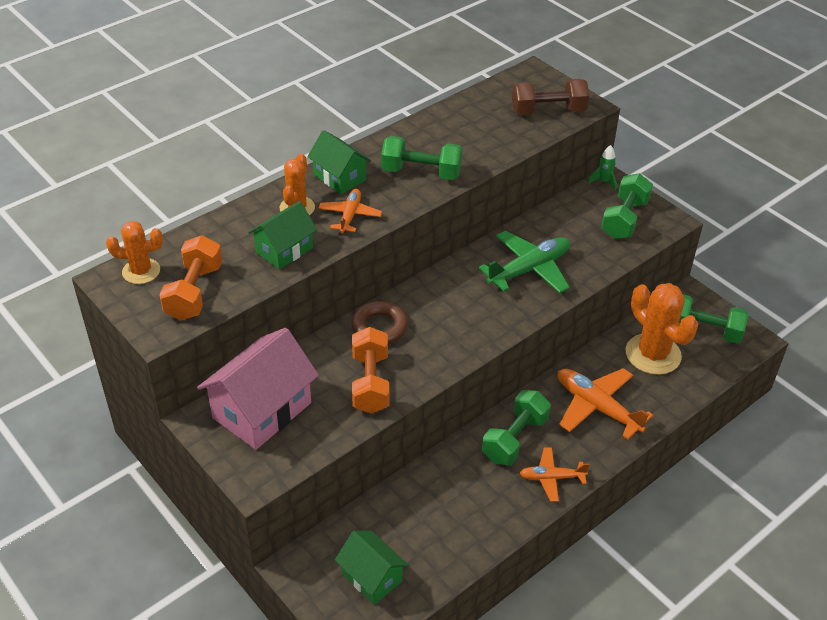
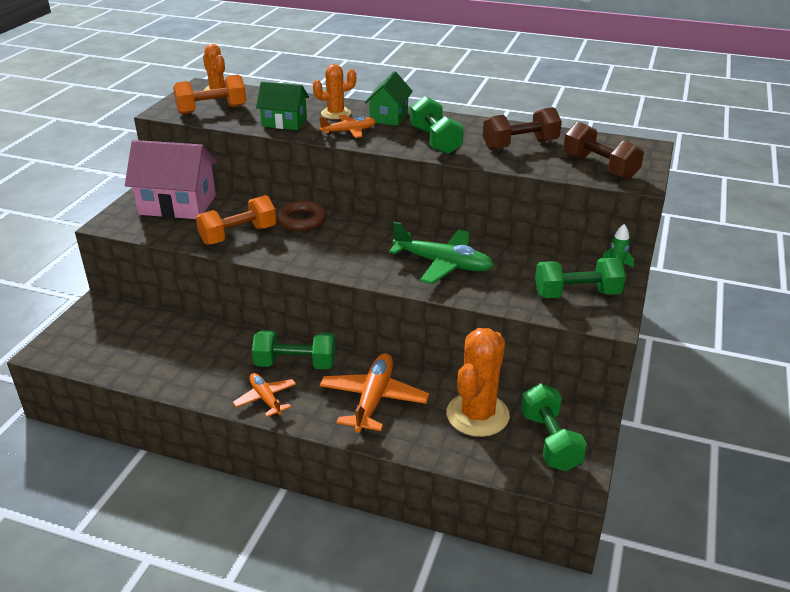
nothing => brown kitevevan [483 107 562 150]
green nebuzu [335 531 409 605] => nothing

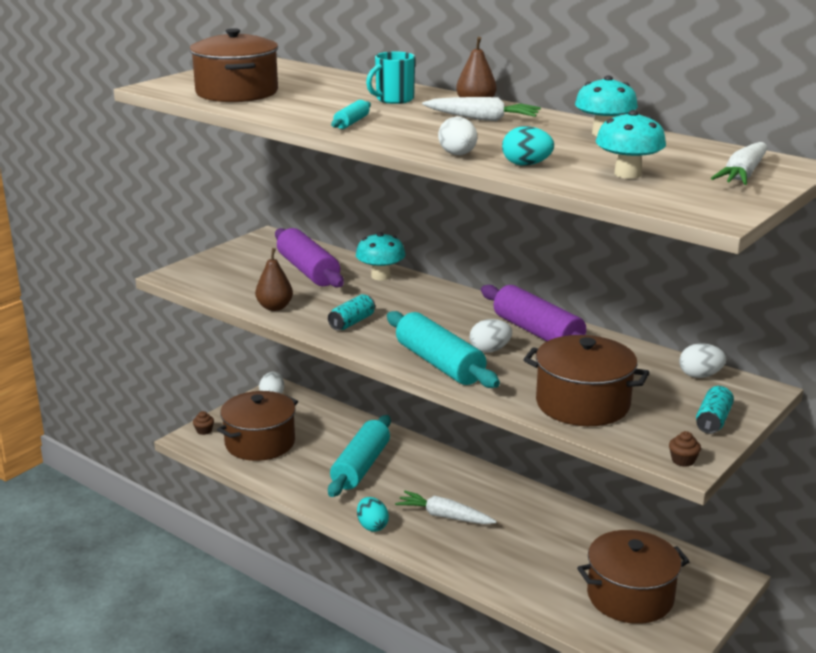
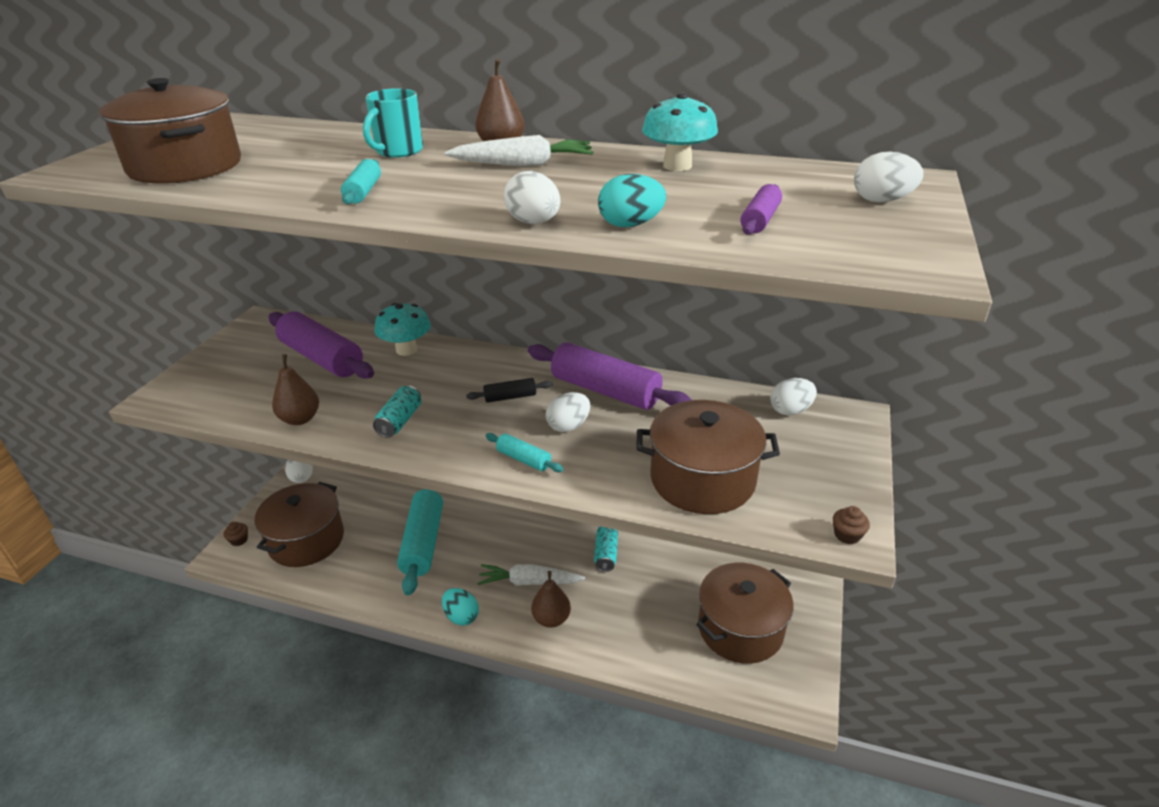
nothing => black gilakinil [466 378 552 403]
turquoise gilakinil [387 311 500 388] => turquoise gilakinil [485 433 564 472], x0.46
nothing => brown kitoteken [531 571 571 628]
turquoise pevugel [696 386 734 434] => turquoise pevugel [594 526 618 572], shifted
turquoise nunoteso [596 110 666 179] => purple gilakinil [741 184 782 235]
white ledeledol [711 142 767 185] => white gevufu [854 151 924 202]

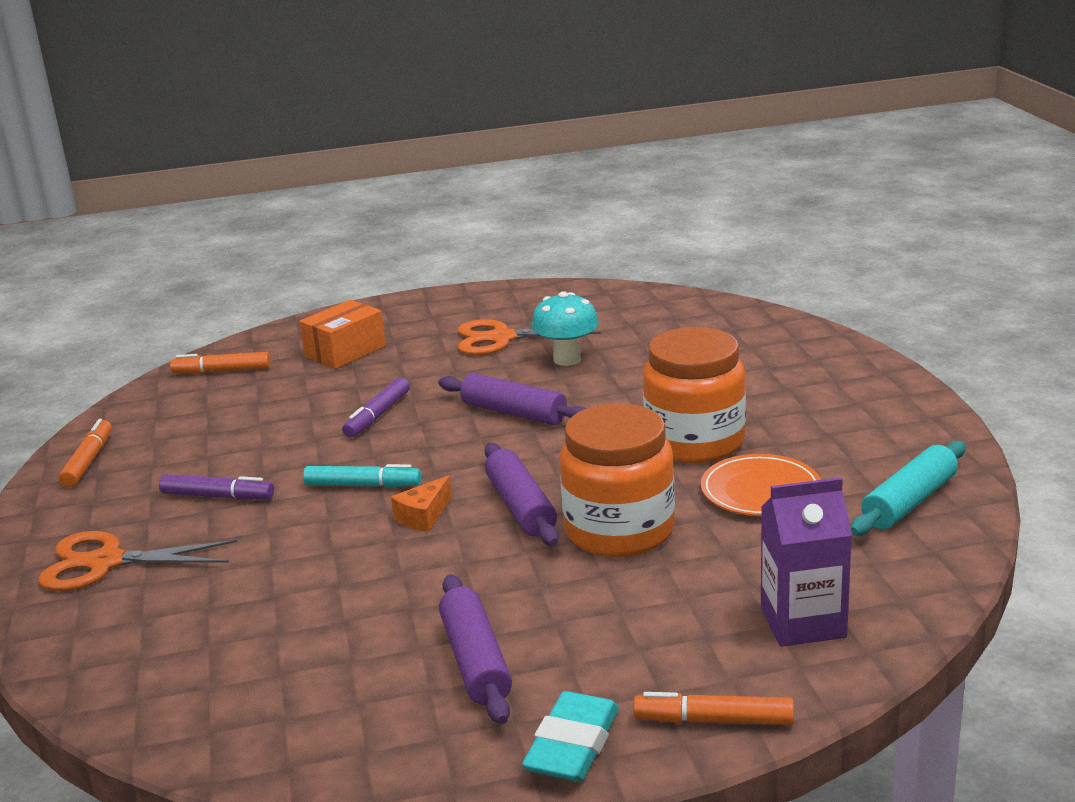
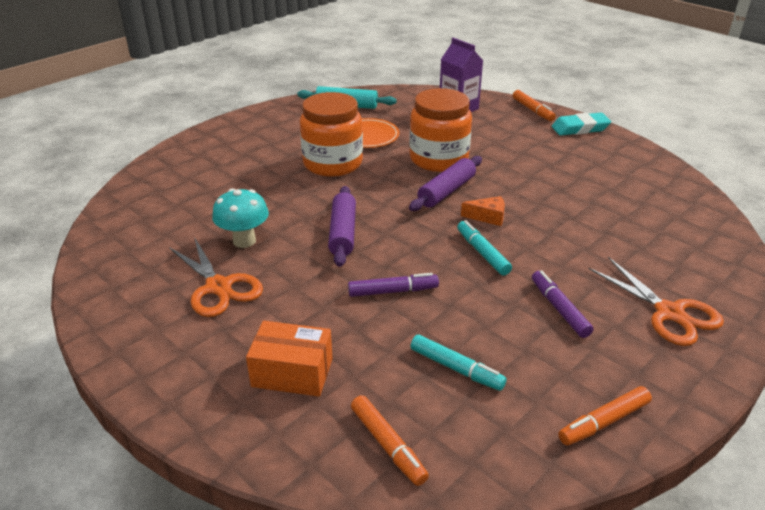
nothing => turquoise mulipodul [410 335 507 391]
purple gilakinil [439 575 512 724] => nothing

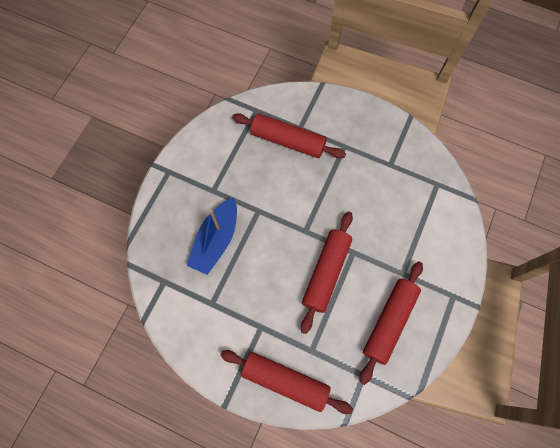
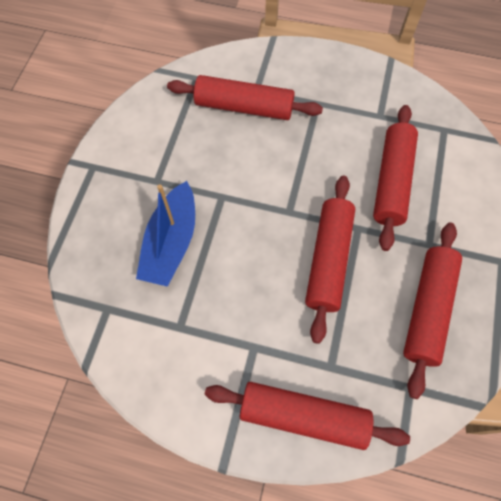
nothing => red gilakinil [373 105 418 251]

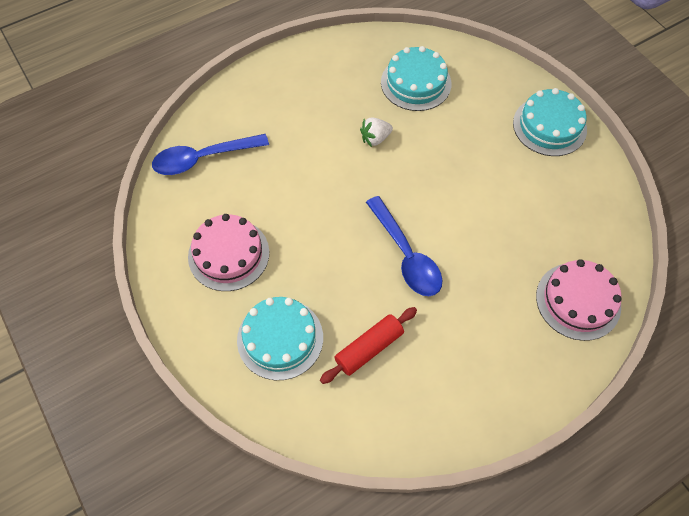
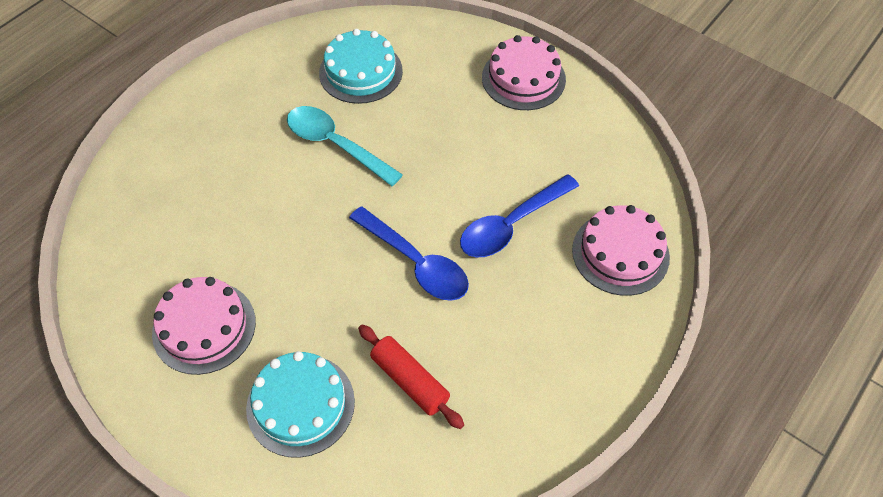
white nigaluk [360 118 393 147] => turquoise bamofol [287 106 403 186]
red gilakinil [320 307 417 384] => red gilakinil [358 325 464 429], 75 degrees counterclockwise
blue bamofol [152 134 269 175] => blue bamofol [460 174 579 258], shifted
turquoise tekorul [513 88 587 156] => pink tekorul [482 35 566 110]

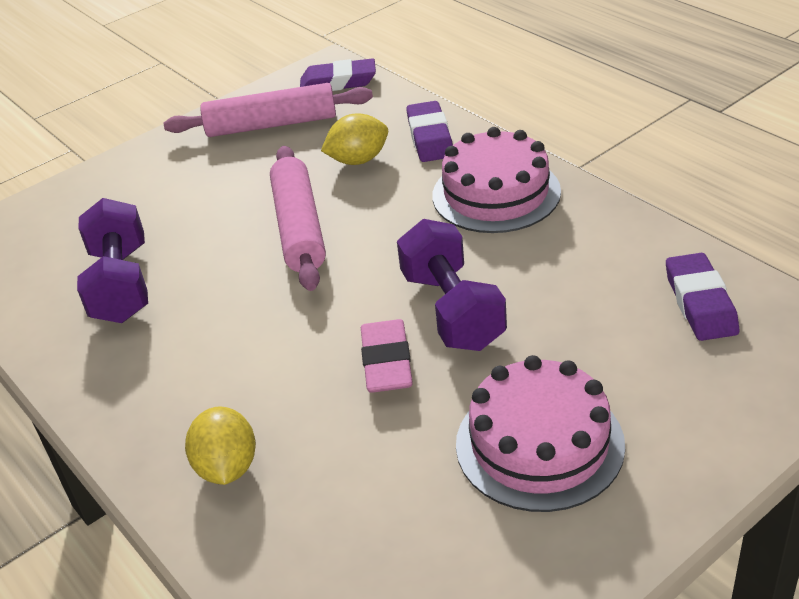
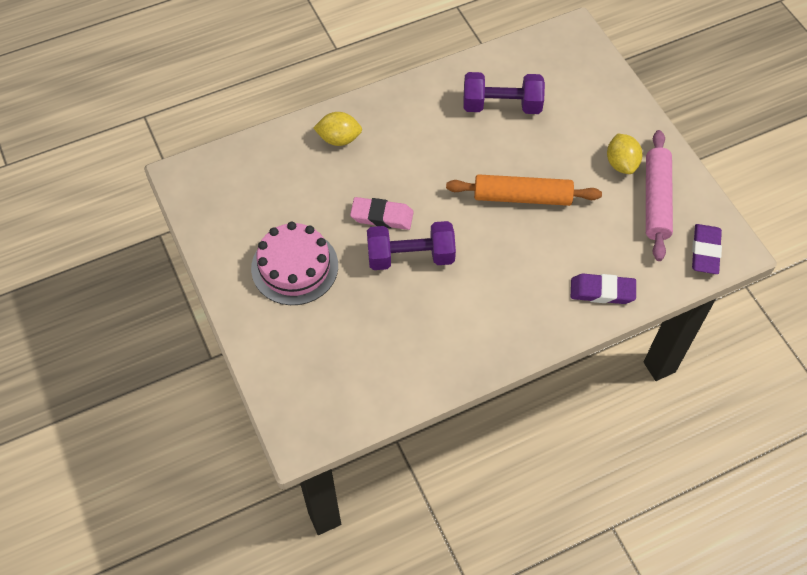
pink gilakinil [270 146 326 291] => orange gilakinil [446 174 602 206]
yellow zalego [321 113 388 165] => yellow zalego [607 134 642 174], shifted
pink tekorul [432 127 561 233] => nothing
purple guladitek [666 253 740 341] => nothing

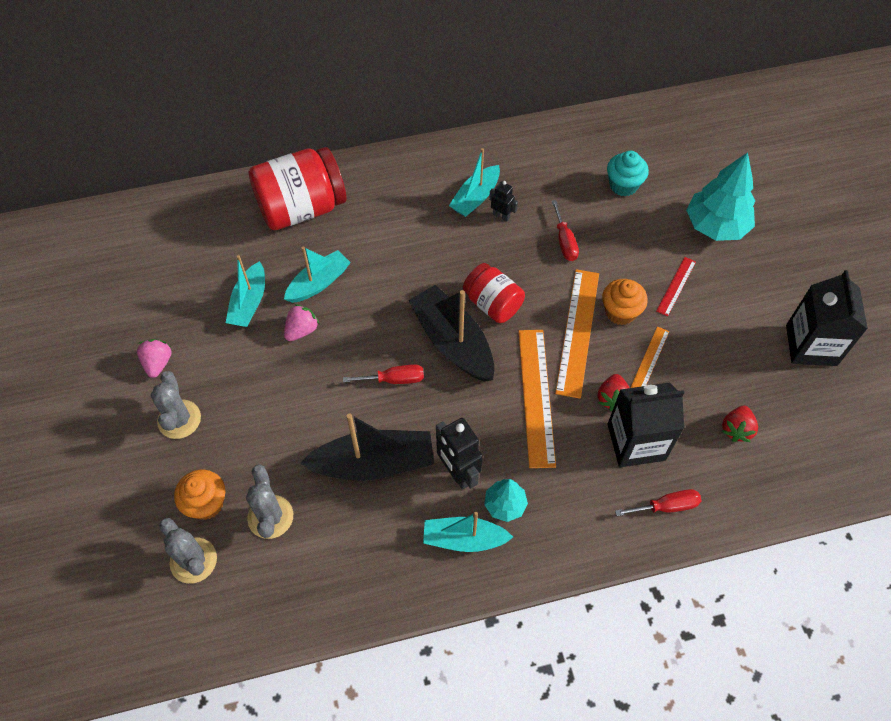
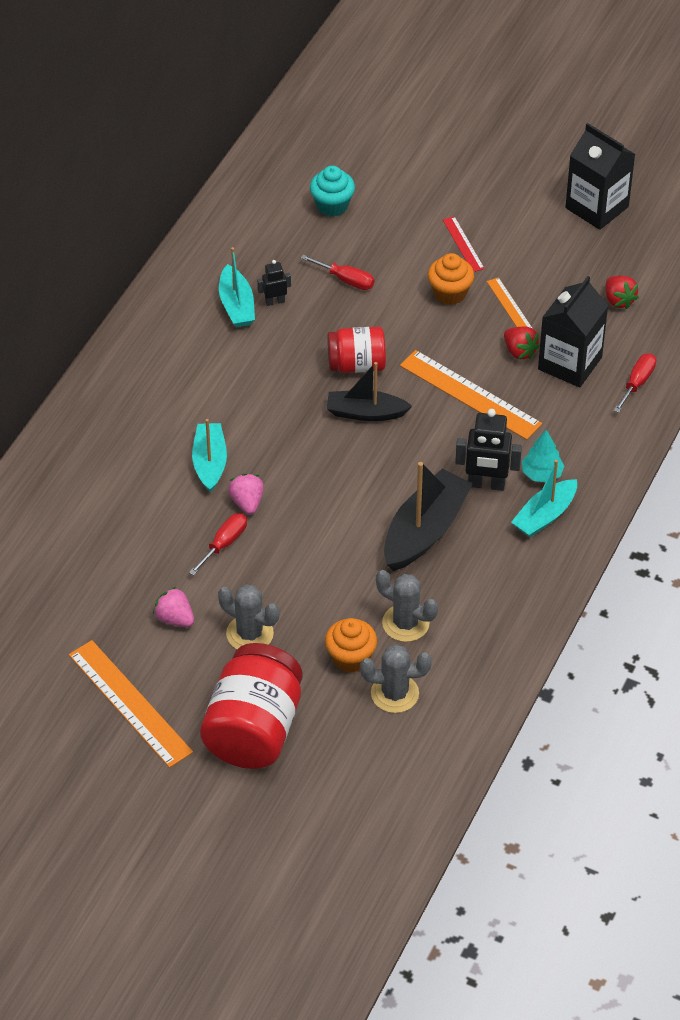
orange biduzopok [555 269 599 399] => orange biduzopok [69 640 193 768], shifted
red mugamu [343 365 424 384] => red mugamu [189 513 247 576], shifted
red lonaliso [249 147 346 230] => red lonaliso [200 643 302 769], shifted
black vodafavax [408 285 494 382] => black vodafavax [327 362 412 421], x0.65
turquoise vodafavax [226 255 265 327] => nothing
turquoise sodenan [686 152 755 241] => nothing

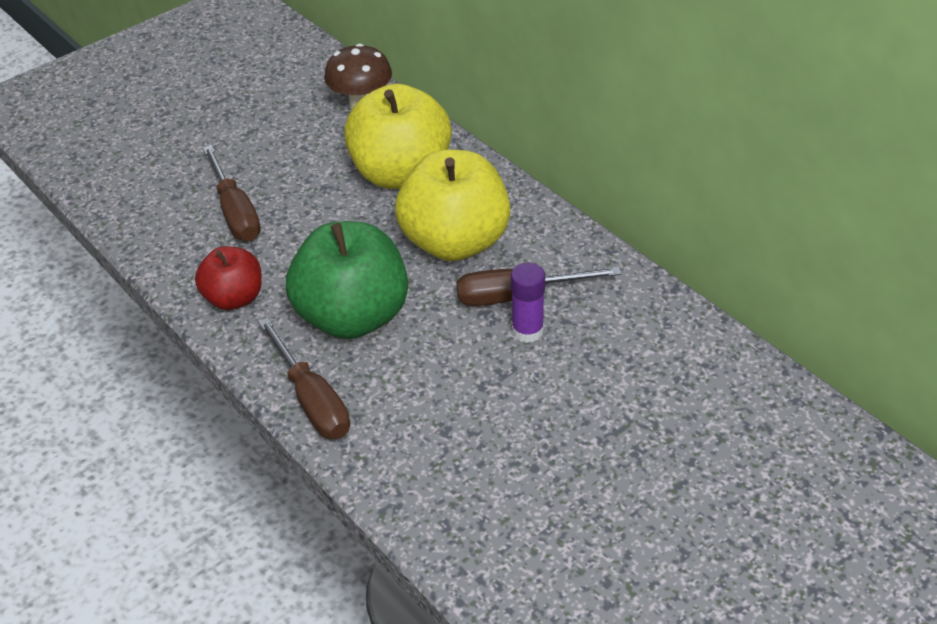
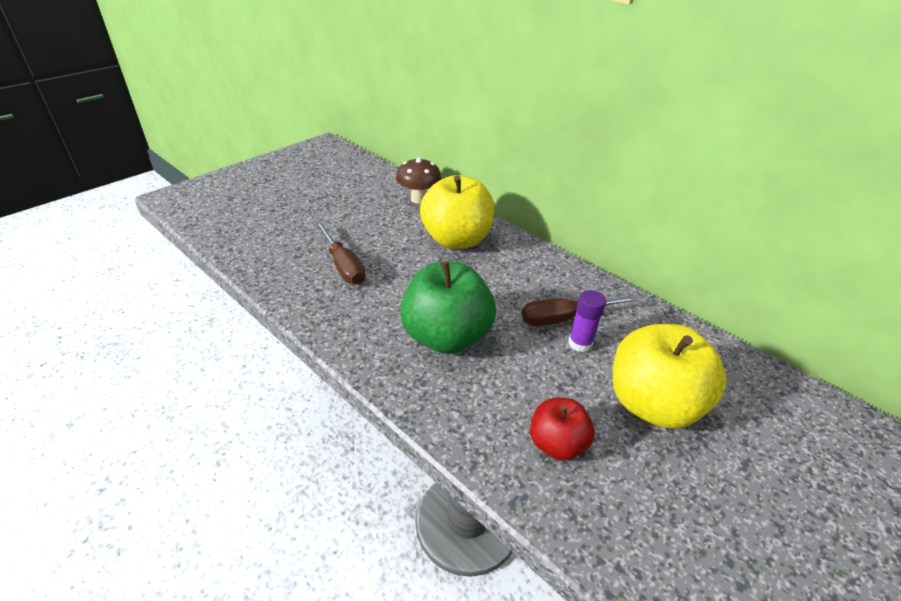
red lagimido [195 246 262 310] => red lagimido [530 398 595 461], shifted
yellow lagimido [395 149 510 261] => yellow lagimido [613 324 727 429], shifted
brown mugamu [258 318 350 439] => nothing

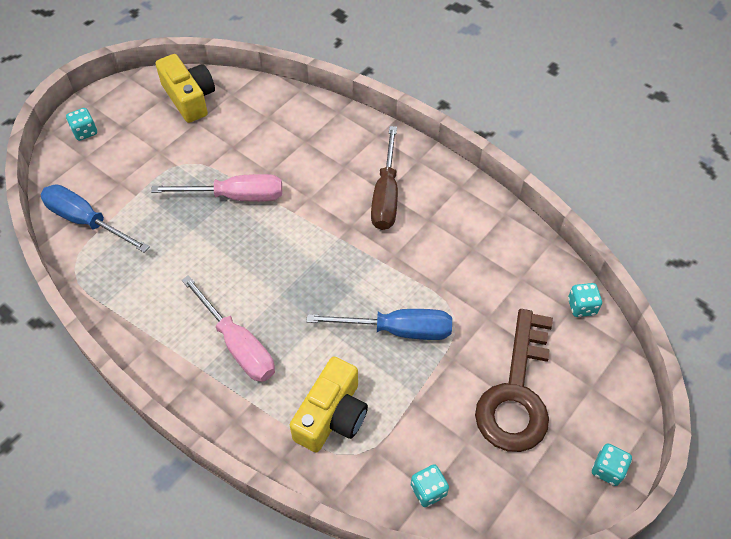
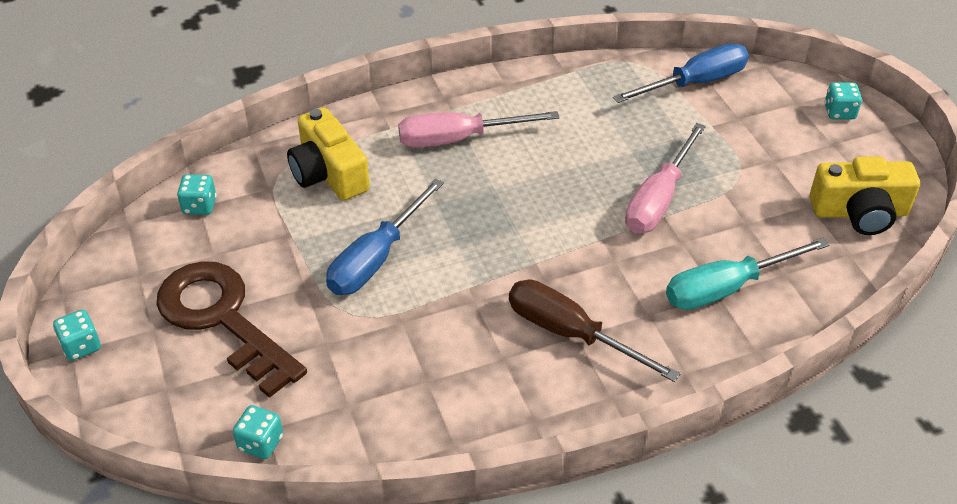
nothing => turquoise mugamu [666 238 830 310]

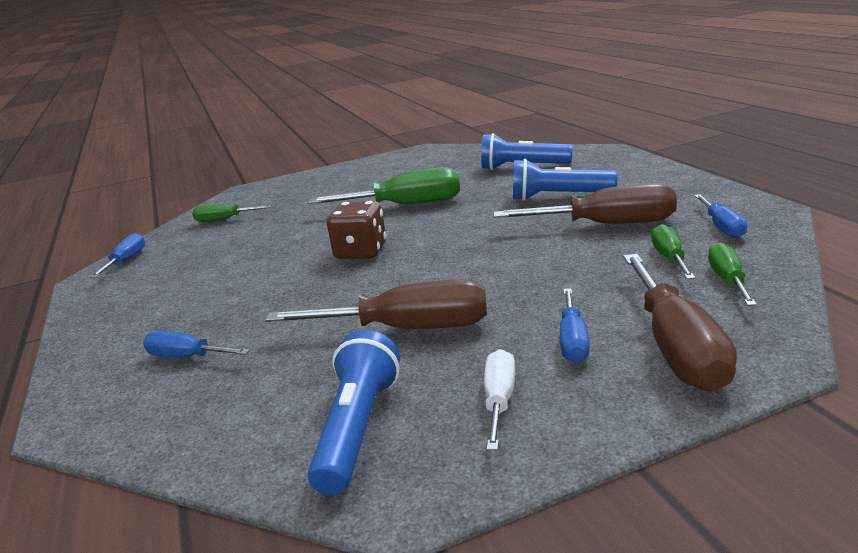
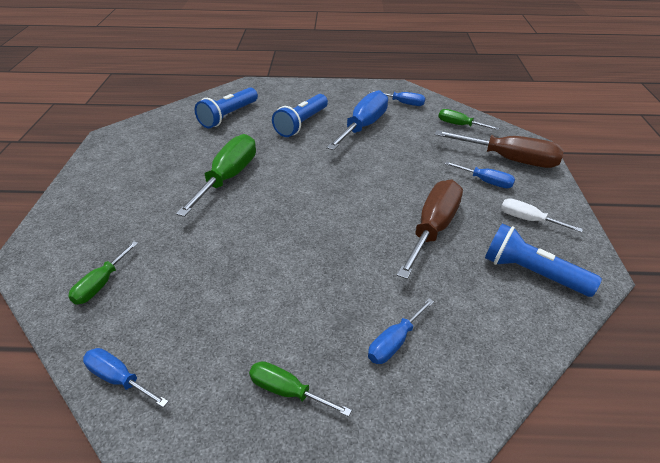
green mugamu [651 224 695 279] => green mugamu [249 361 352 417], shifted
brown mugamu [494 183 677 224] => blue mugamu [326 90 388 150]
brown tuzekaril [327 201 386 259] => nothing

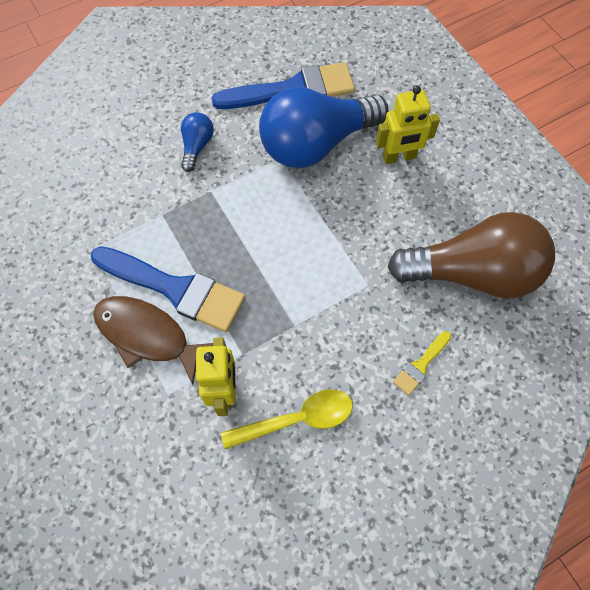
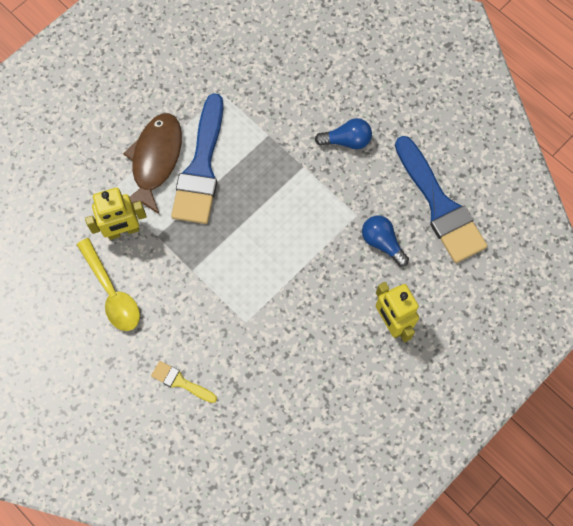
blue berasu [259 87 389 168] => blue berasu [362 216 409 266], x0.43
brown berasu [388 212 555 299] => nothing

